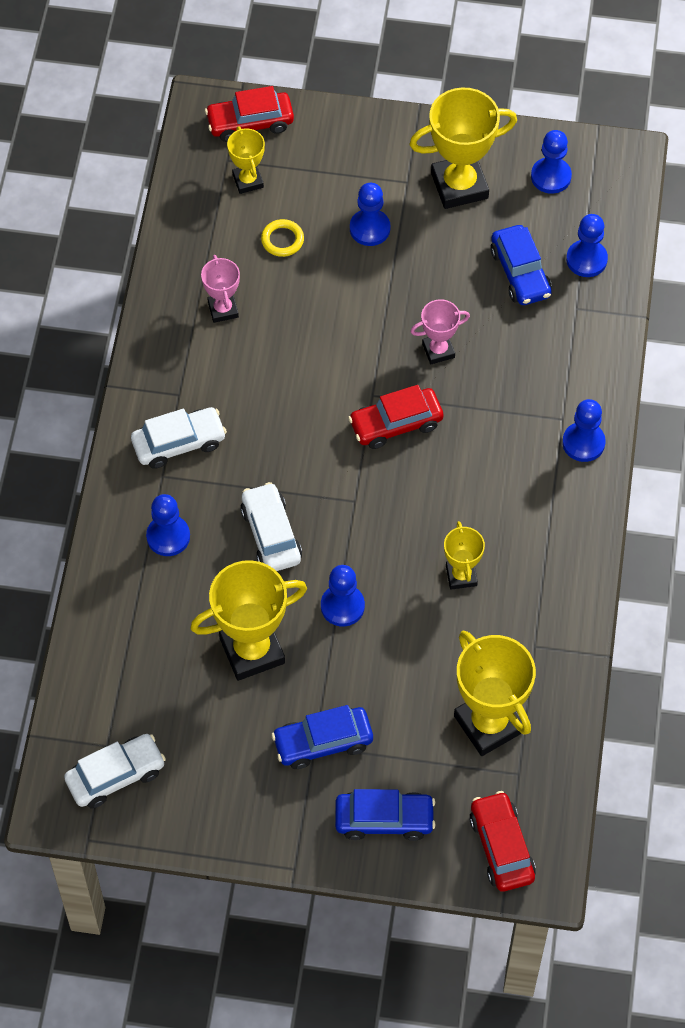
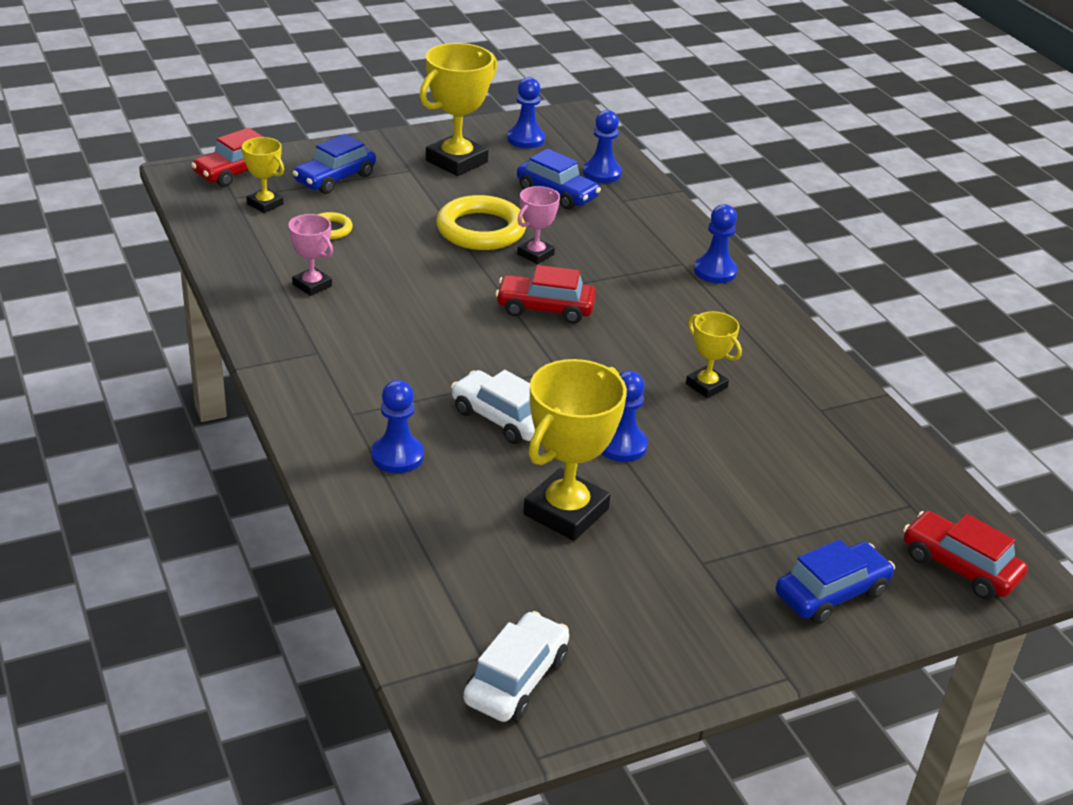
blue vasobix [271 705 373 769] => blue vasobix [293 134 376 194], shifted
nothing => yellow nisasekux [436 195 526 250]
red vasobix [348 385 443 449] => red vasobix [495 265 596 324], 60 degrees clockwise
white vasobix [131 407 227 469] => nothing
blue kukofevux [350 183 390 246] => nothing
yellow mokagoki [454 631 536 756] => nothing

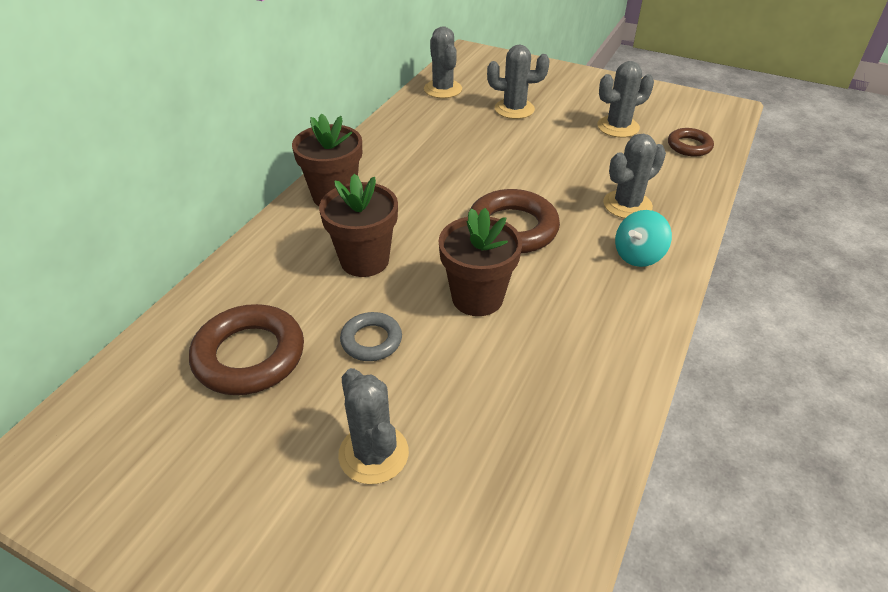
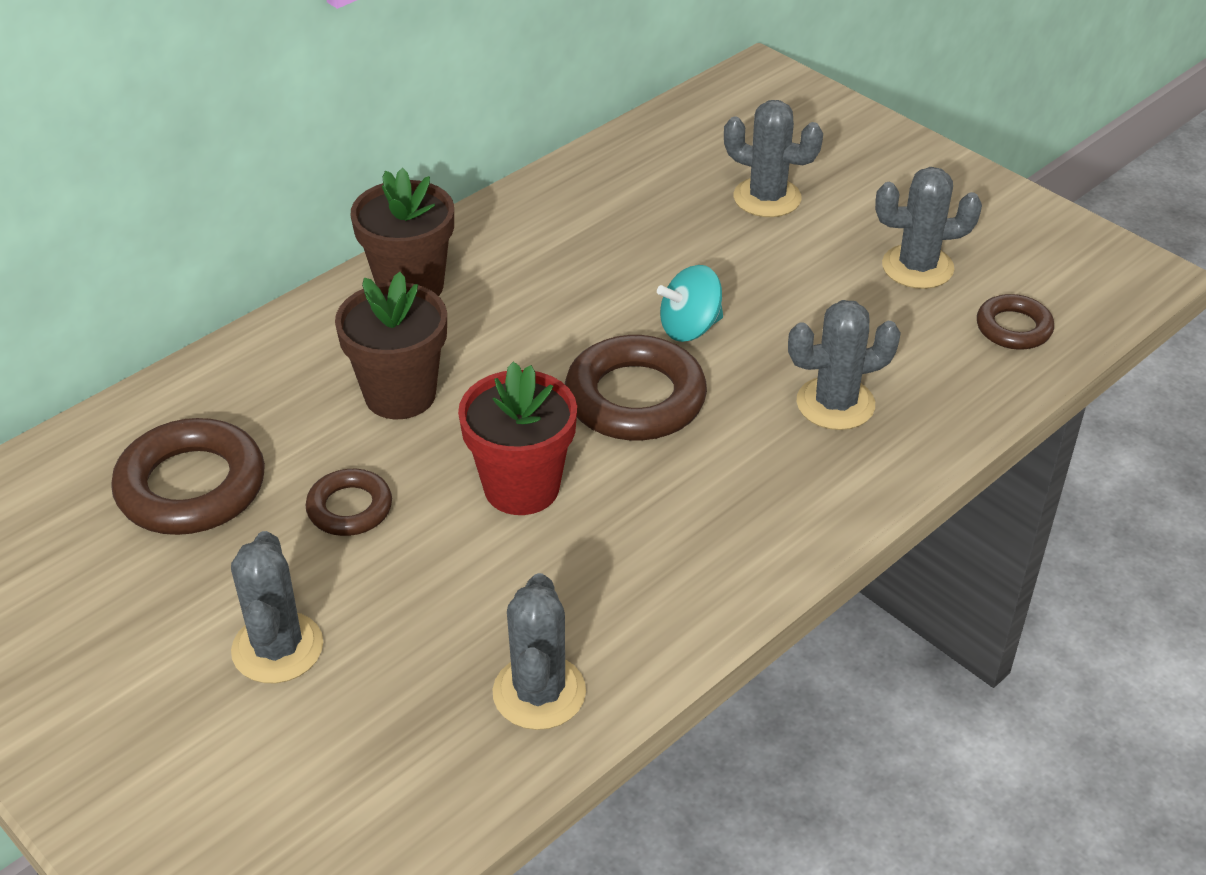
grey nisasekux [340 312 402 361] => brown nisasekux [306 469 392 536]
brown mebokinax [439 208 522 316] => red mebokinax [458 362 577 515]
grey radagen [424 27 462 98] => grey radagen [493 573 586 730], shifted
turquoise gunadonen [615 210 672 267] => turquoise gunadonen [657 265 723 342], shifted

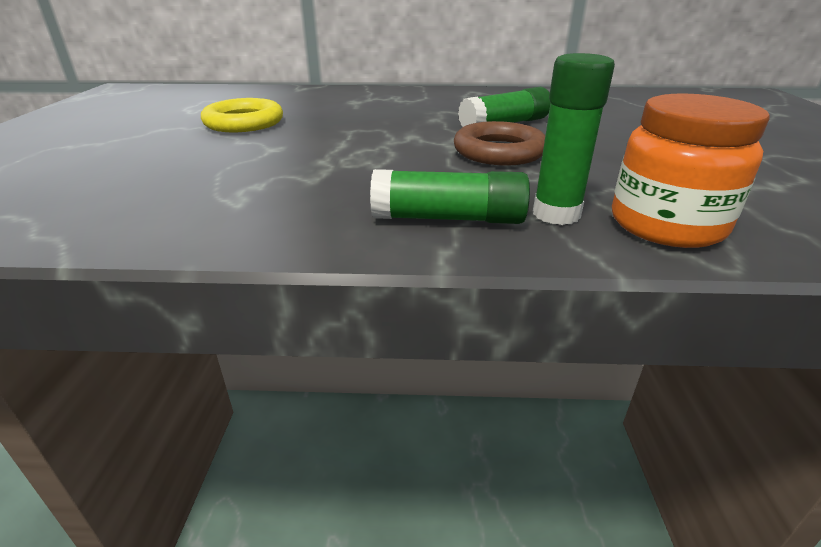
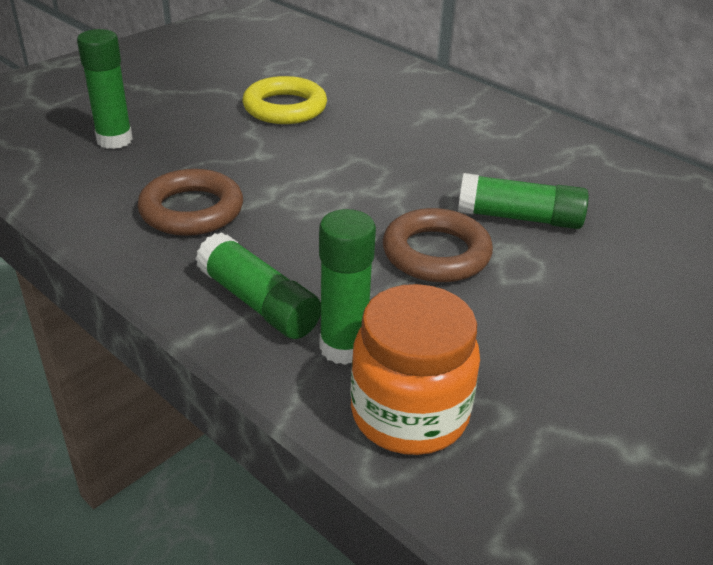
nothing => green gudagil [77 29 133 149]
nothing => brown nisasekux [137 169 243 236]

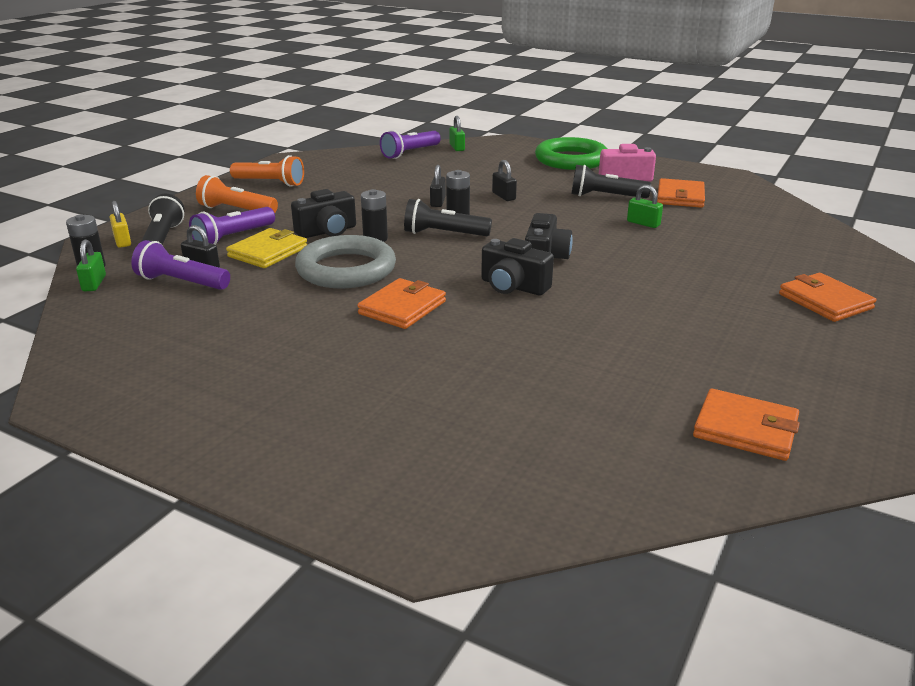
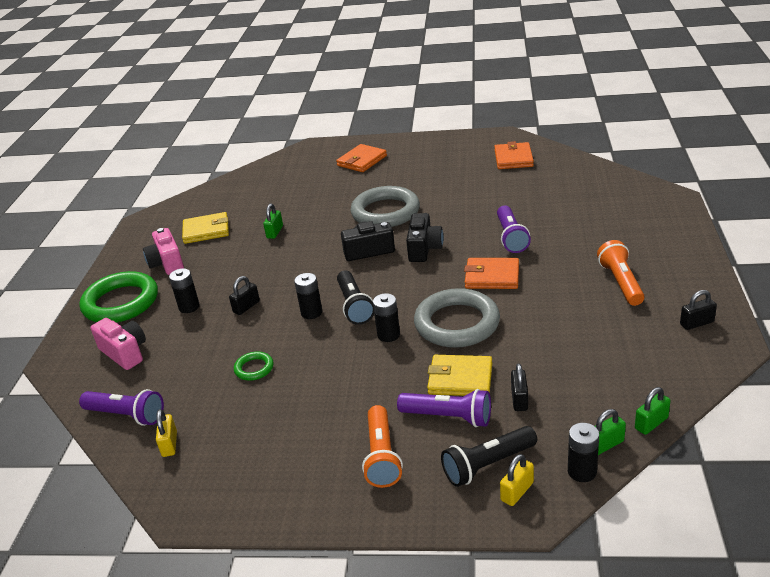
nothing => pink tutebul [91 318 146 370]
nothing => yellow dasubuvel [156 409 177 457]
nothing => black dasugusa [169 268 200 313]
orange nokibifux [657 178 705 208] => yellow nokibifux [182 212 229 244]
nothing => green nisasekux [234 351 273 381]
nothing => grey nisasekux [350 186 420 227]
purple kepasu [131 240 230 290] => purple kepasu [497 205 531 253], shifted
orange kepasu [230 155 304 187] => orange kepasu [597 240 645 306], shifted
green dasubuvel [450 116 465 151] => green dasubuvel [635 387 670 435], shifted
black dasubuvel [430 165 446 207] => black dasubuvel [680 290 717 330], shifted
black tutebul [291 189 356 238] => nothing
black kepasu [571 165 651 198] => nothing

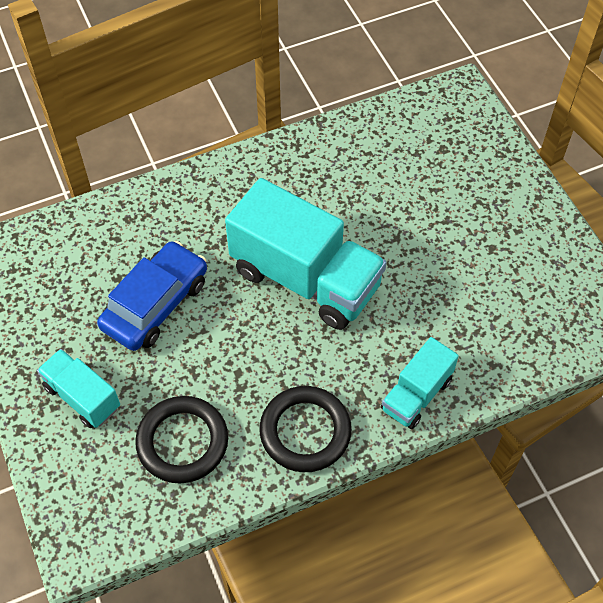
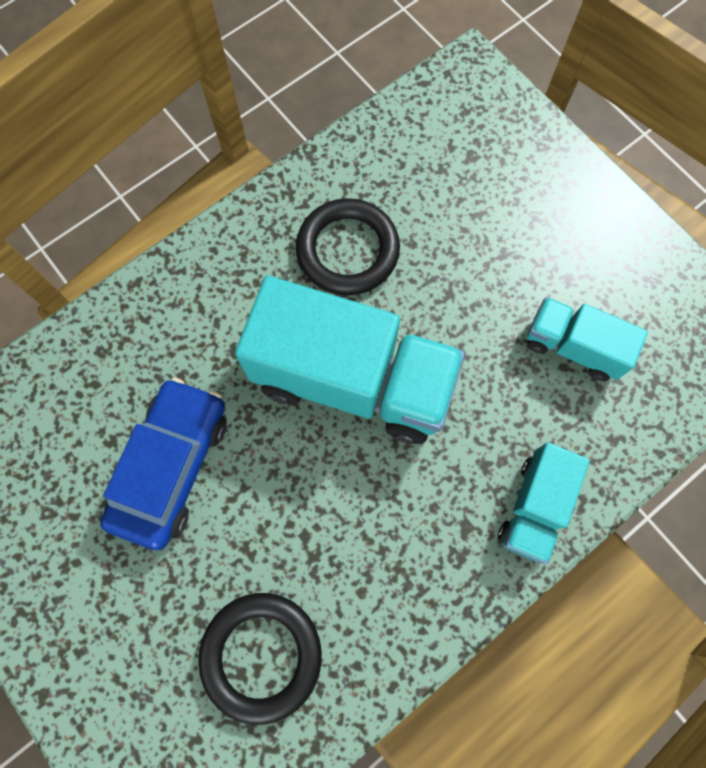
black nisasekux [259 386 352 472] => black nisasekux [296 198 400 295], shifted
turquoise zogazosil [37 349 120 428] => turquoise zogazosil [527 297 648 381], shifted

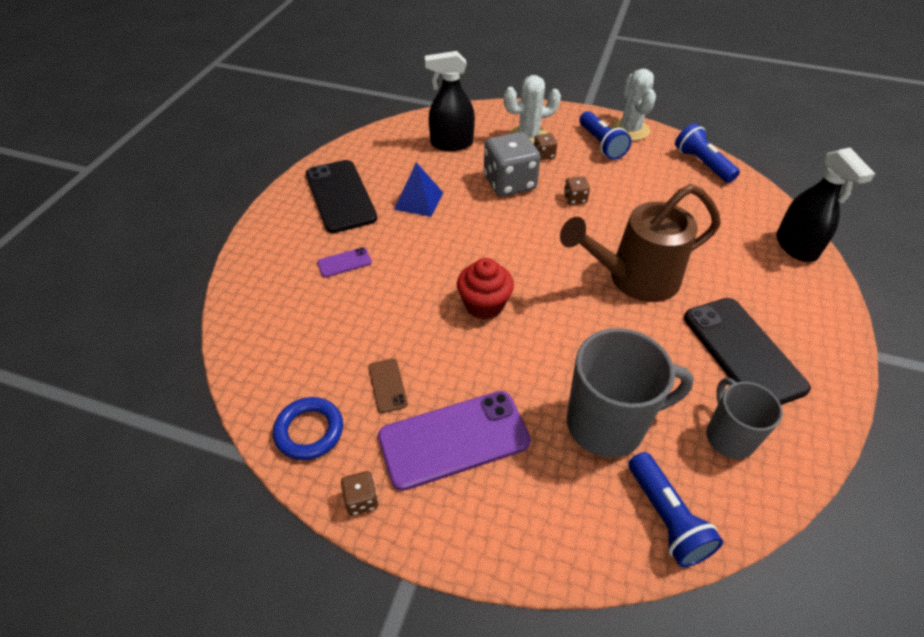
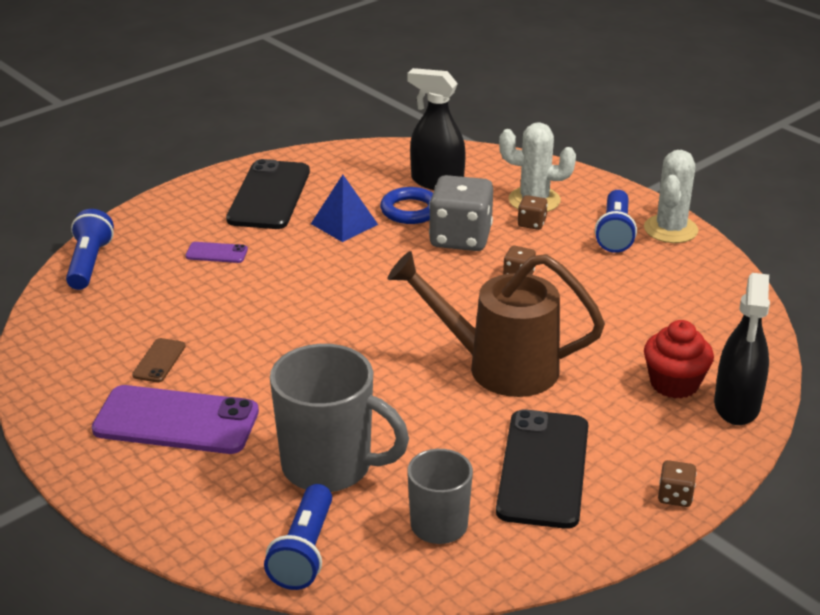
blue kepasu [675 123 740 183] => blue kepasu [66 209 114 290], shifted
blue nisasekux [273 397 343 460] => blue nisasekux [380 187 433 224], shifted
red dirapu [457 258 514 319] => red dirapu [644 320 714 398], shifted
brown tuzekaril [341 471 378 516] => brown tuzekaril [658 460 697 507], shifted

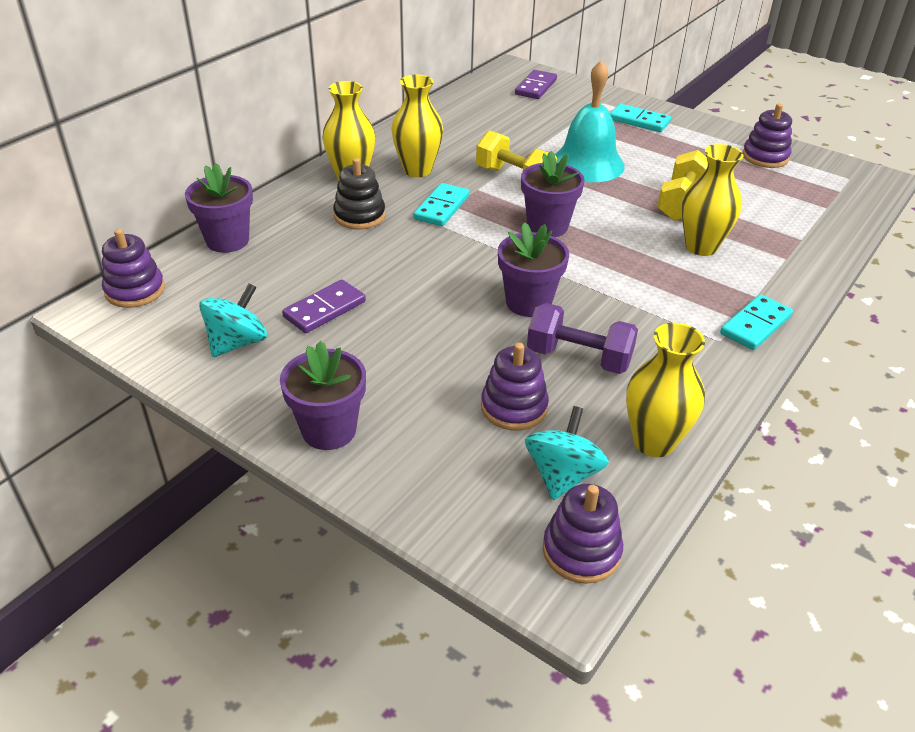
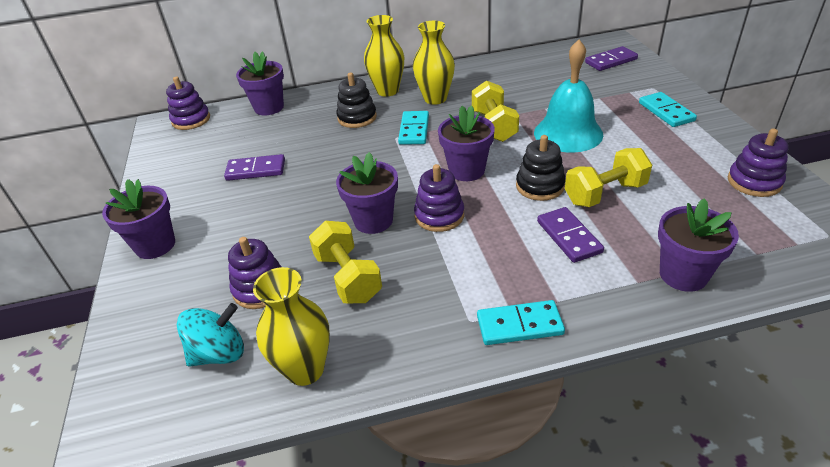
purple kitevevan [527 303 638 374] => yellow kitevevan [309 221 382 303]
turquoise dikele [414 183 470 226] => turquoise dikele [398 111 429 145], 60 degrees counterclockwise
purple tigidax [543 484 623 584] => purple tigidax [414 164 464 232], shifted
nothing => black tigidax [516 135 566 201]
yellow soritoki [681 144 744 256] => purple dikele [537 207 604 263]
nothing => purple mebokinax [658 198 739 292]
turquoise gunadonen [199 283 267 357] => nothing

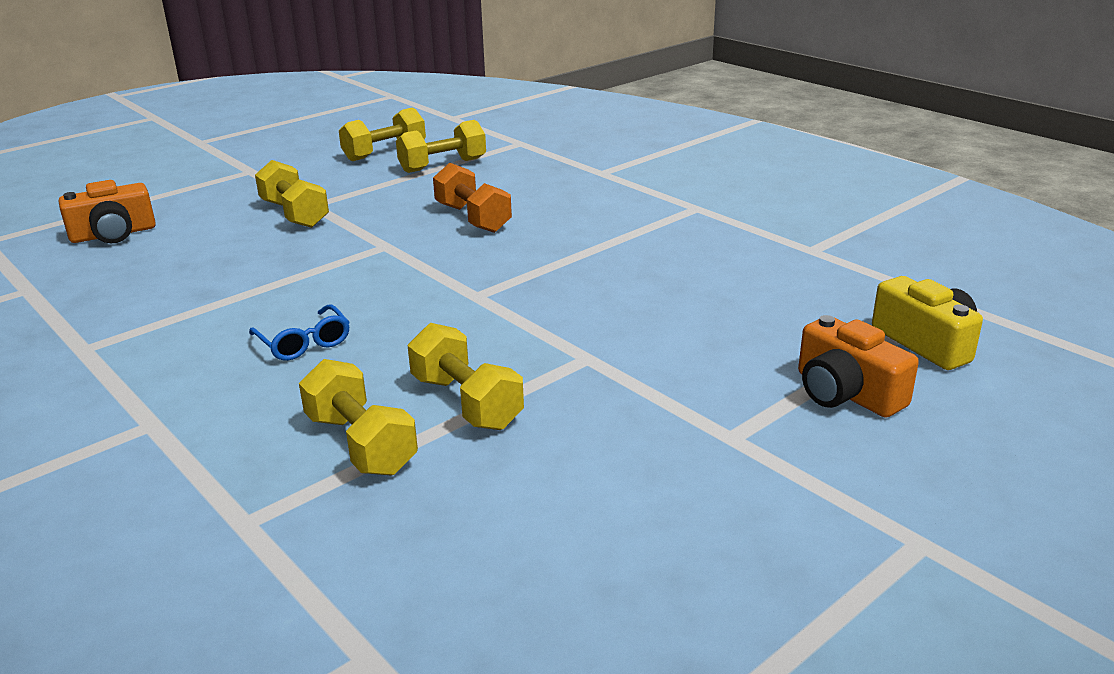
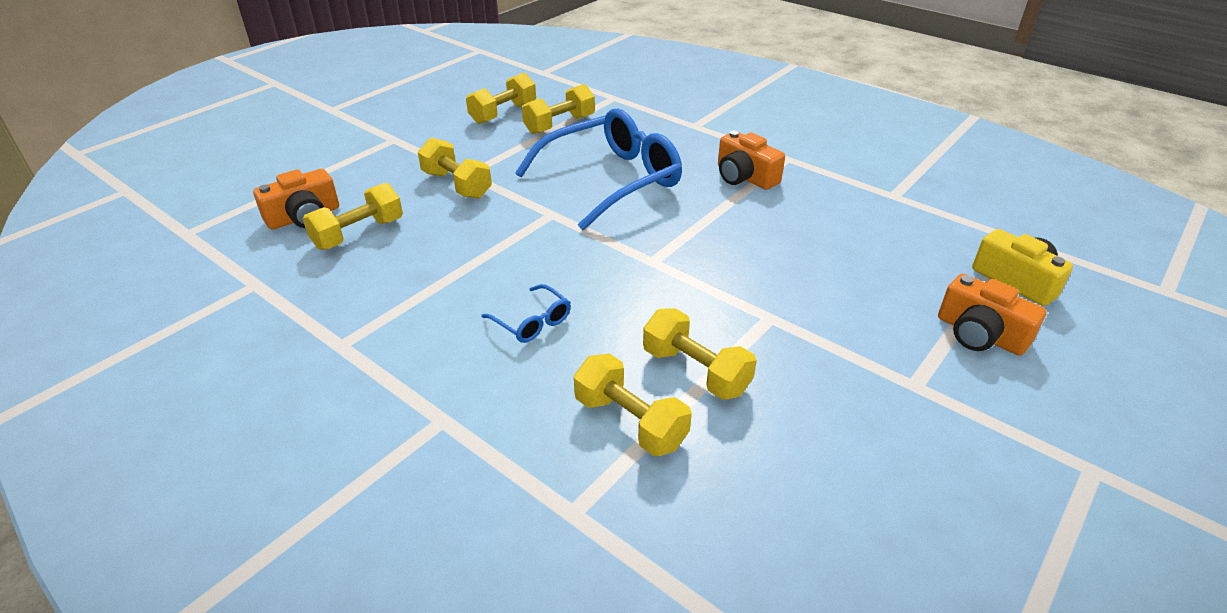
nothing => yellow kitevevan [303 183 403 250]
orange kitevevan [433 163 512 233] => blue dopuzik [515 109 682 230]
nothing => orange tutebul [718 131 785 190]

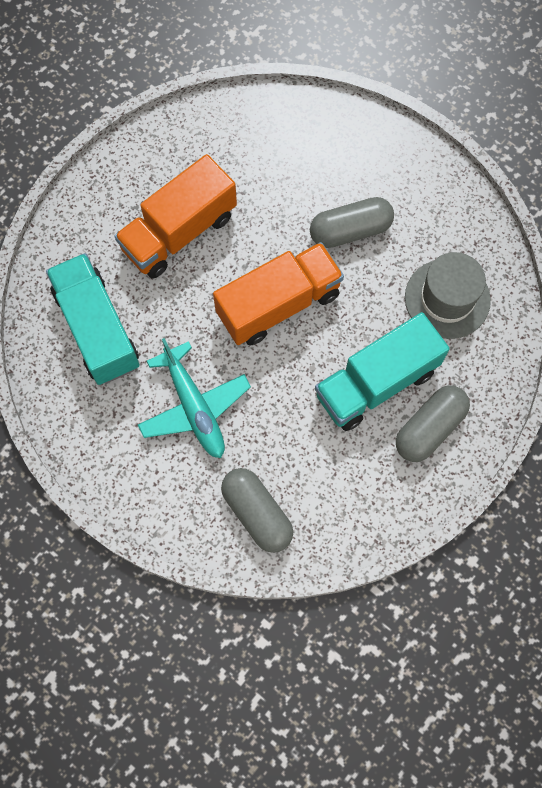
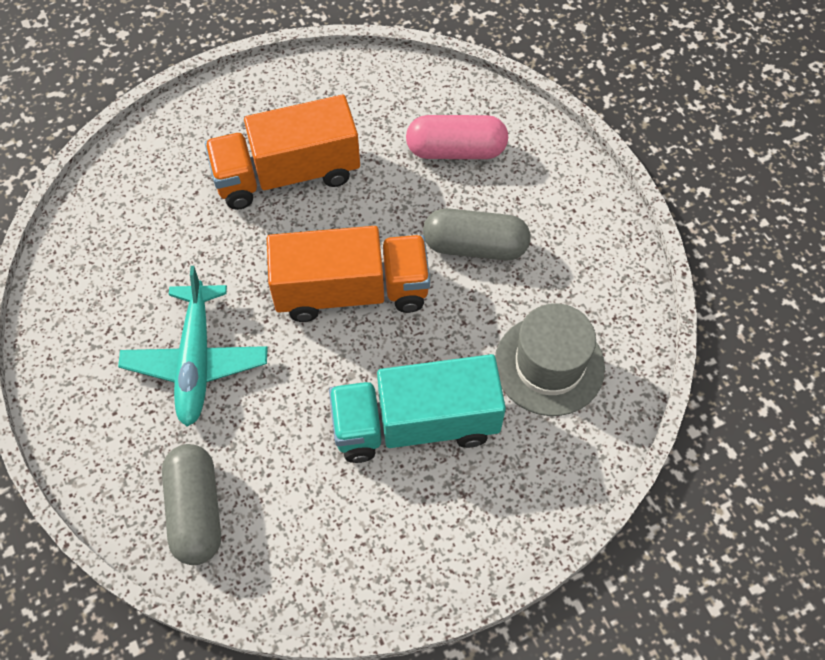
nothing => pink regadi [406 115 508 159]
turquoise zogazosil [46 253 140 385] => nothing
grey regadi [396 386 470 462] => nothing

